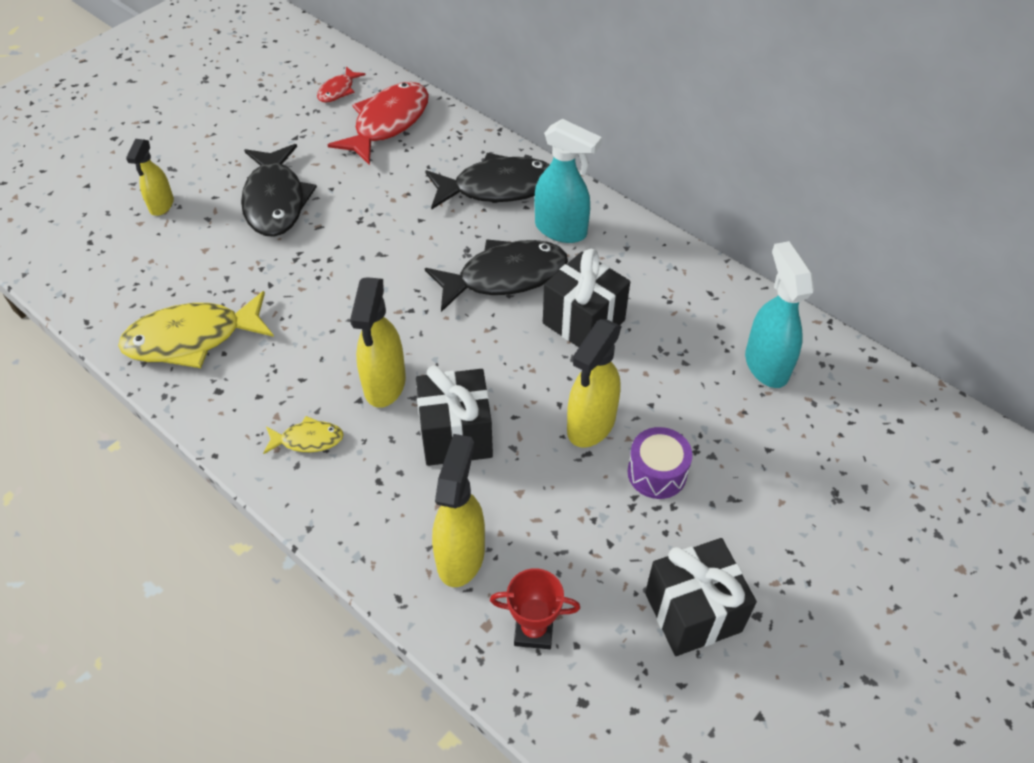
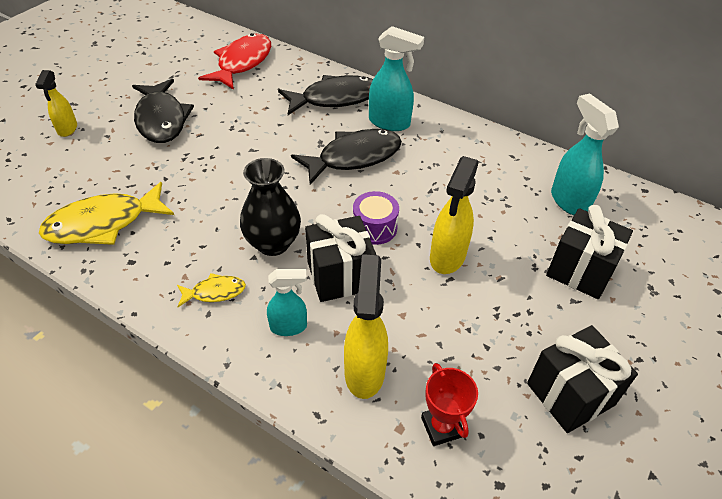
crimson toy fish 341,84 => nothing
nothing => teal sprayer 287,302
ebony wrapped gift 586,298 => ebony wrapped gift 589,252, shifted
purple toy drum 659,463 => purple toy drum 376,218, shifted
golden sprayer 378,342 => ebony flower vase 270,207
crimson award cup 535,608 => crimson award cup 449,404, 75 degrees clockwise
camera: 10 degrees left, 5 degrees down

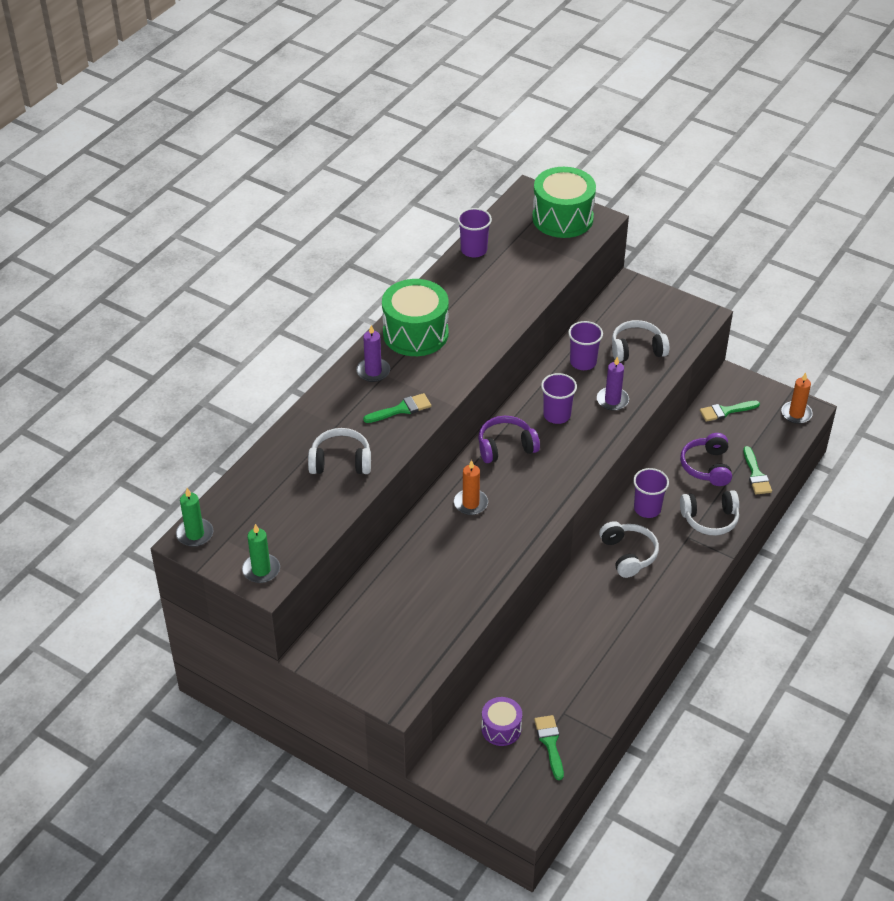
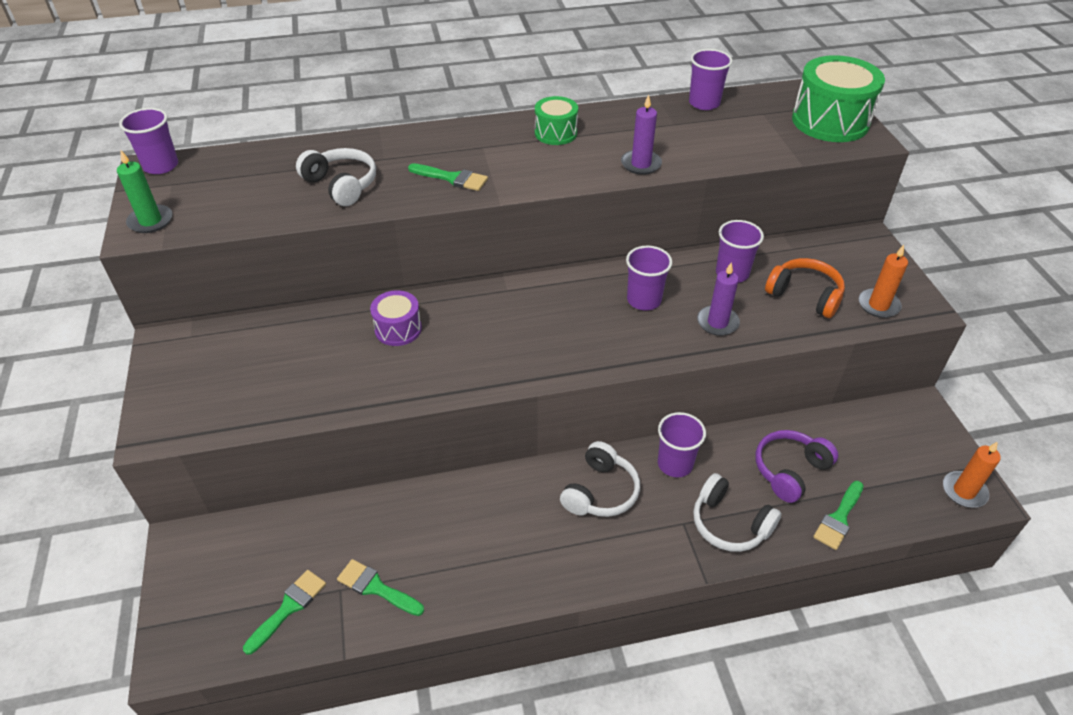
purple over-ear headphones 509,439 => nothing
purple pillar candle 373,353 => purple pillar candle 641,135, shifted
bright orange pillar candle 471,487 => bright orange pillar candle 883,281, shifted
purple toy drum 501,721 => purple toy drum 396,318, shifted
green paint brush 730,411 => green paint brush 380,587, shifted
green pillar candle 194,517 => purple tumbler 148,141
pure white over-ear headphones 640,341 => bright orange over-ear headphones 805,288
green toy drum 415,317 => green toy drum 556,120, x0.56
camera: 45 degrees right, 0 degrees up

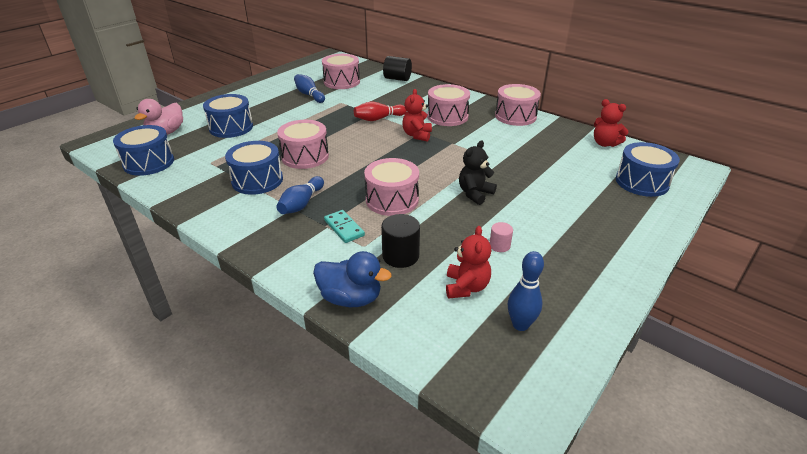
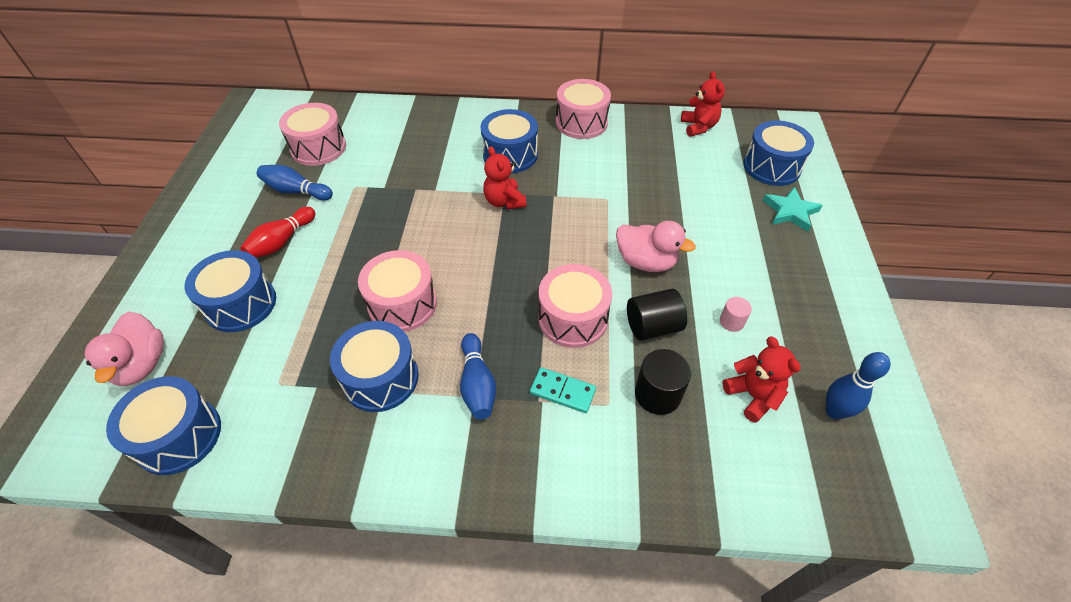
cobalt rubber duck 352,279 => nothing
nothing => teal five-pointed star 793,209
crimson bowling pin 380,111 => crimson bowling pin 277,232, shifted
ebony cylinder 397,68 => ebony cylinder 657,315, shifted
ebony teddy bear 478,173 => pink rubber duck 656,246
pink toy drum 448,105 => cobalt toy drum 509,141
crimson teddy bear 611,123 => crimson teddy bear 703,104, 105 degrees counterclockwise
camera: 35 degrees left, 15 degrees up

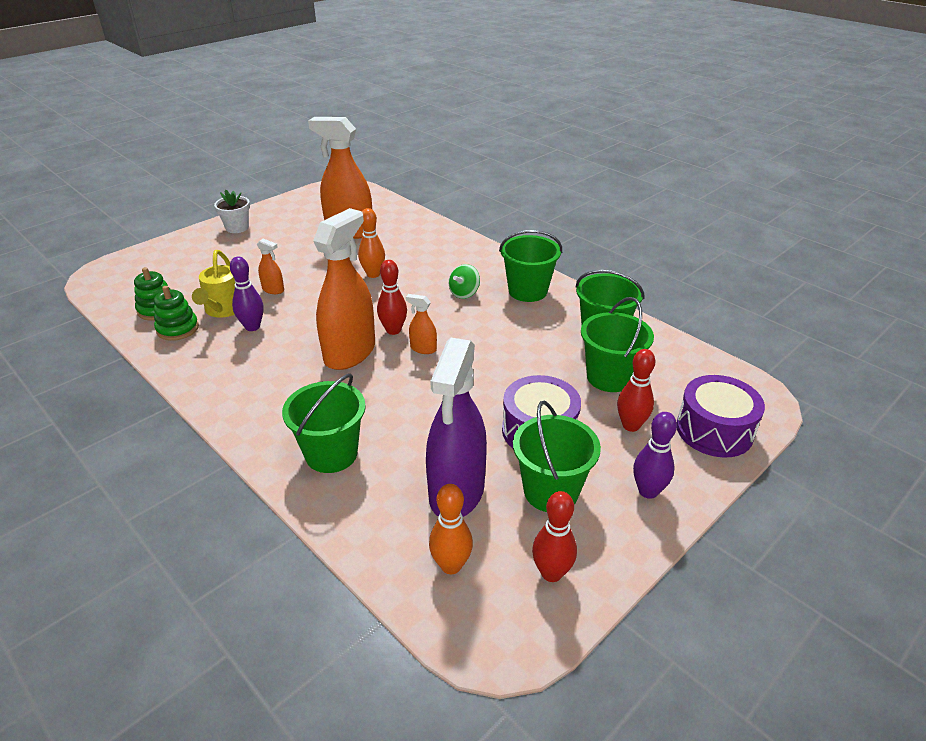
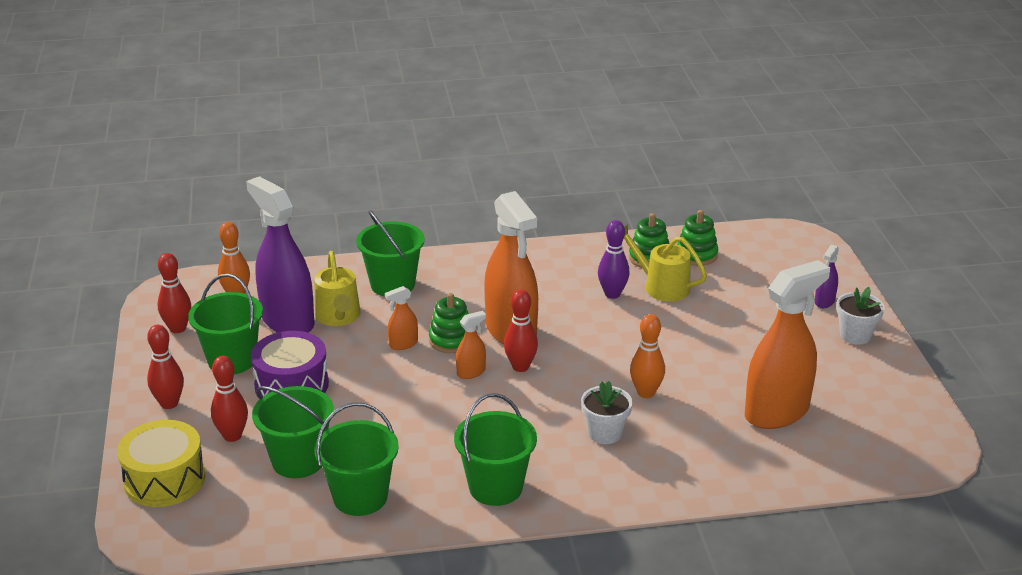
green whirligig 464,281 => nothing
nothing => golden watering can 337,288
nothing => green stacking toy 449,323
nothing => pure white plant pot 606,412
nothing => purple sprayer 827,276
bright orange sprayer 270,266 => bright orange sprayer 401,318, shifted
purple bowling pin 655,455 => crimson bowling pin 165,367
purple toy drum 721,416 => golden toy drum 161,463
camera: 125 degrees right, 5 degrees down

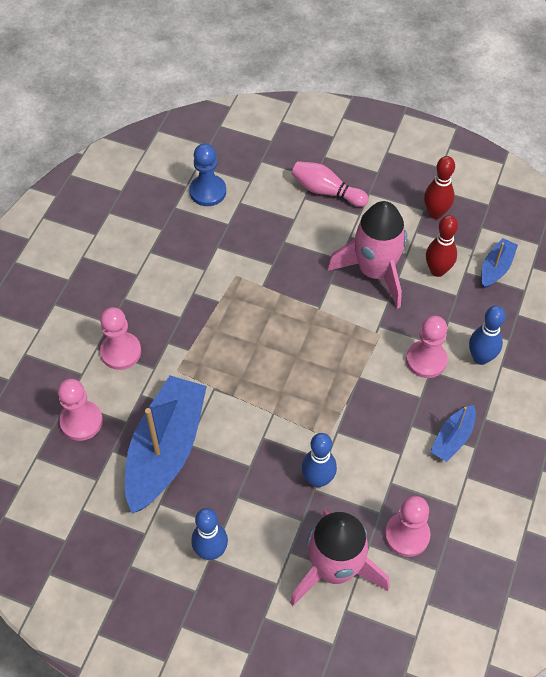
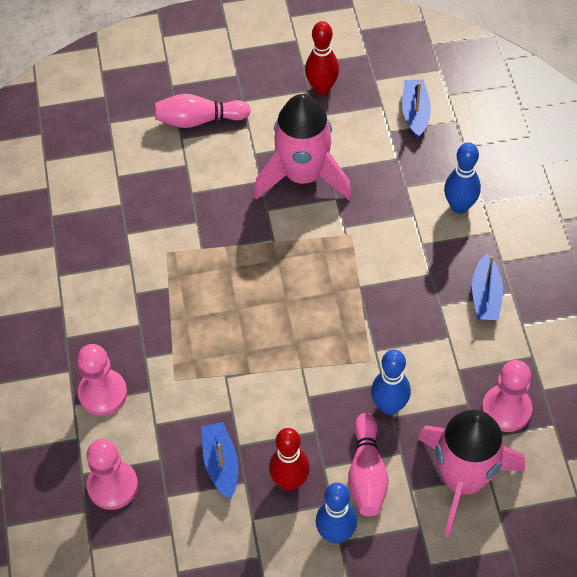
cobalt game pawn 207,174 => nothing
pink game pawn 427,347 => nothing
nothing => pink bowling pin 368,464
crimson bowling pin 442,246 => crimson bowling pin 289,459, shifted
cobalt toy boat 166,445 => cobalt toy boat 220,460, x0.47
camera: 30 degrees left, 0 degrees up

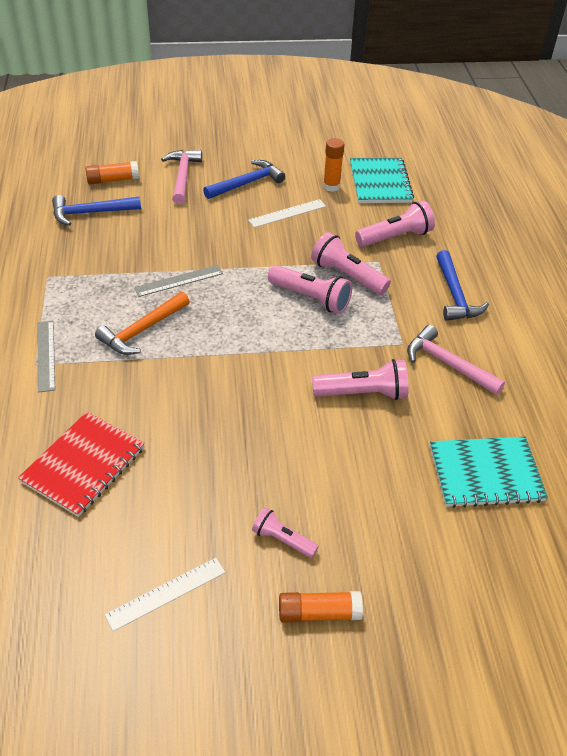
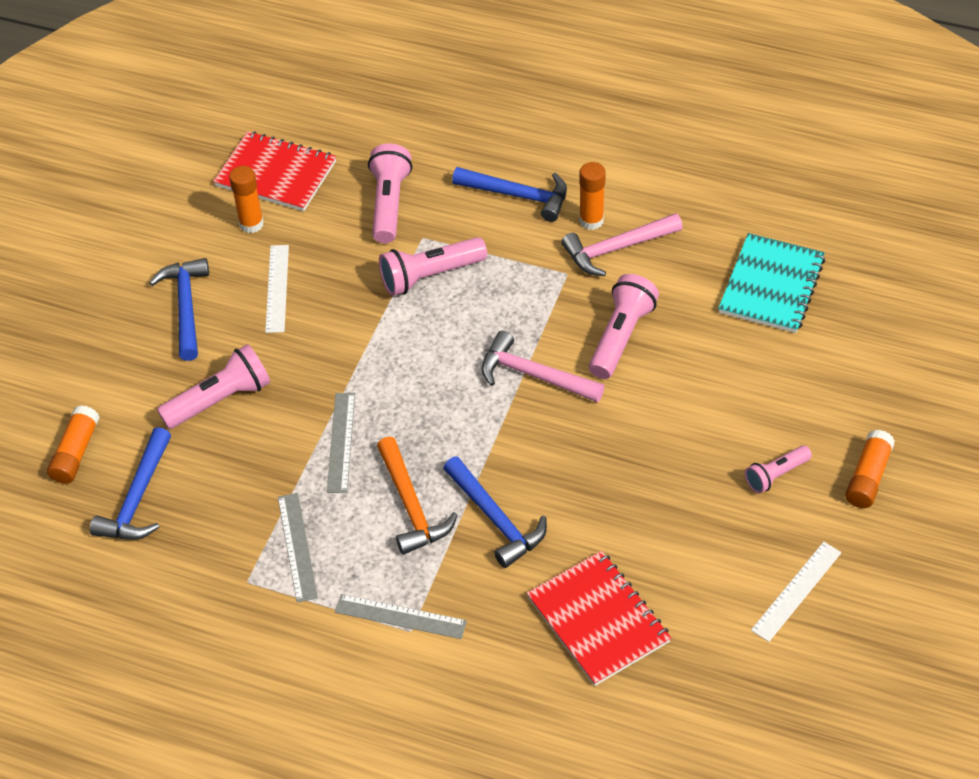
nothing => grey measuring stick 298,548
nothing => cobalt claw hammer 495,512
nothing => bright orange glue stick 592,196
pink claw hammer 181,177 => pink claw hammer 543,367, shifted
pink torch 310,289 => pink torch 213,386, shifted
teal notebook 382,180 => crimson notebook 274,171
pure white measuring stick 165,594 => pure white measuring stick 796,592, 45 degrees clockwise
camera: 60 degrees left, 5 degrees up

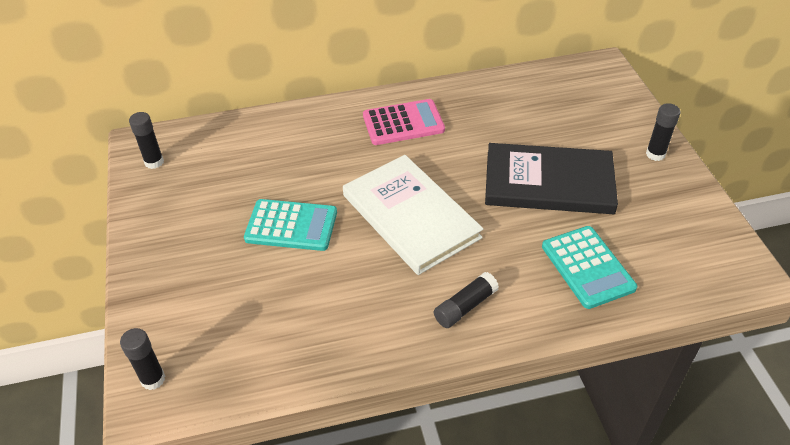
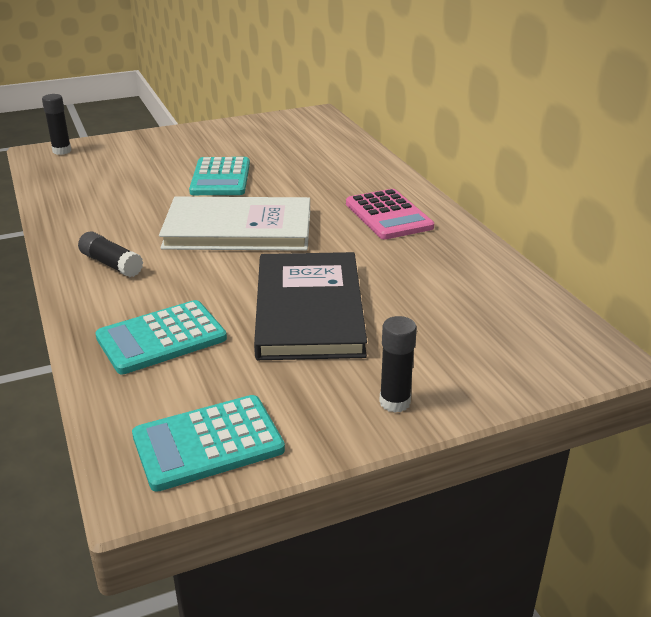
ebony glue stick 146,140 => nothing
nothing => teal adding machine 208,443
pure white hardback 413,215 => pure white hardback 234,224, 45 degrees clockwise
camera: 80 degrees right, 15 degrees down

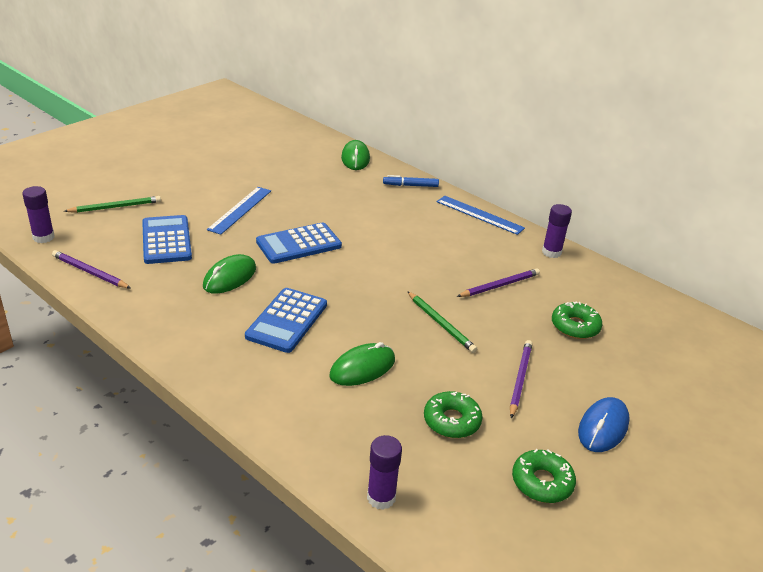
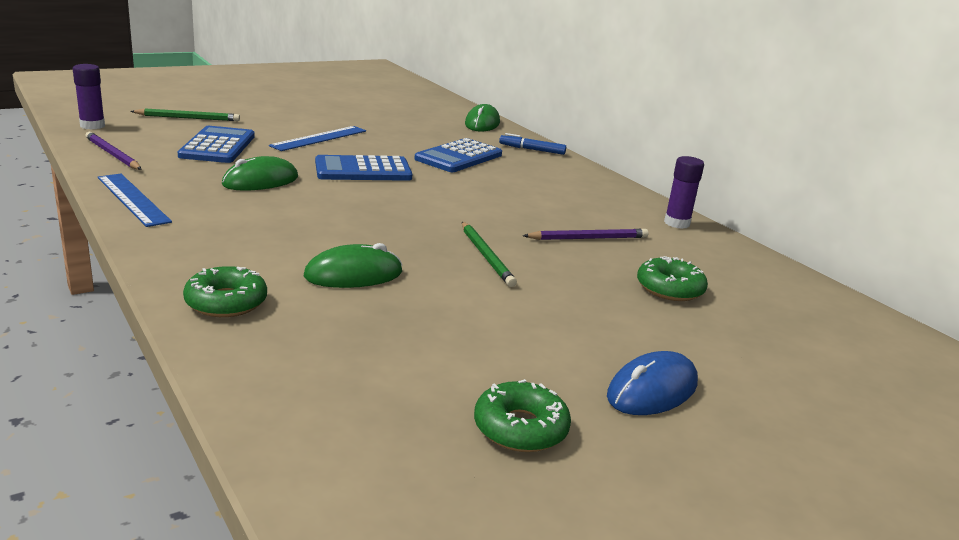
purple glue stick 384,472 => nothing
purple lead pencil 521,379 => nothing
cobalt adding machine 286,320 => cobalt adding machine 458,155, shifted
green donut 453,414 => green donut 225,291, shifted
cobalt measuring stick 481,215 => cobalt measuring stick 135,200, shifted
camera: 15 degrees right, 10 degrees down

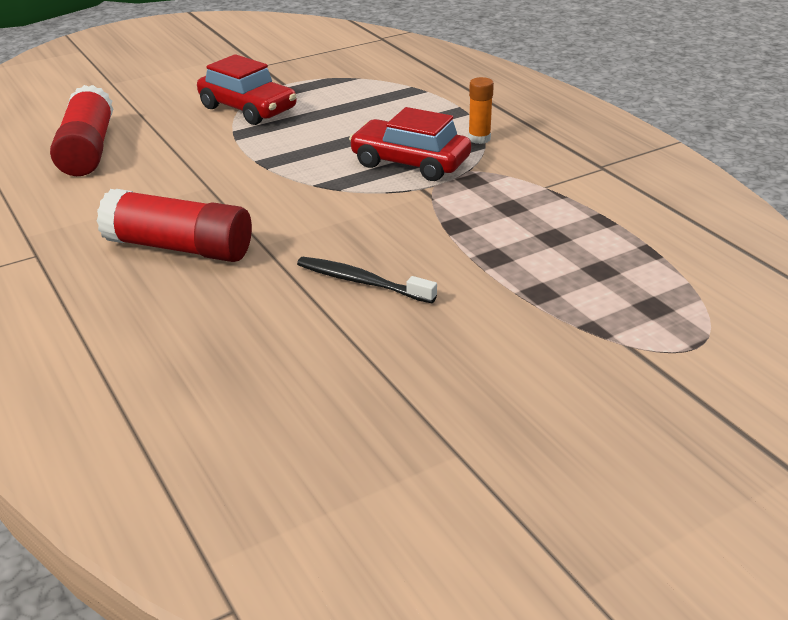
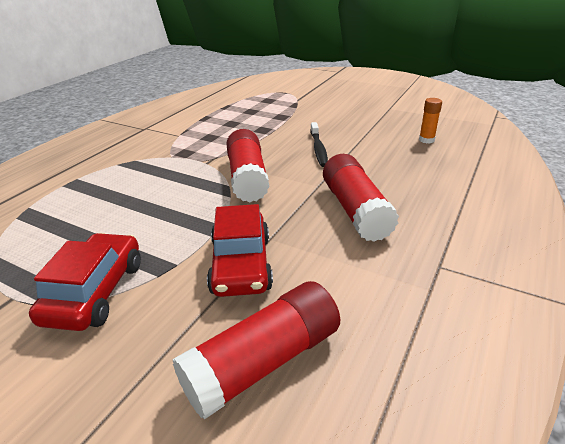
nothing => crimson glue stick 248,165
crimson automobile 410,144 => crimson automobile 240,250, shifted
bright orange glue stick 481,110 => bright orange glue stick 430,121, shifted
camera: 120 degrees left, 0 degrees up

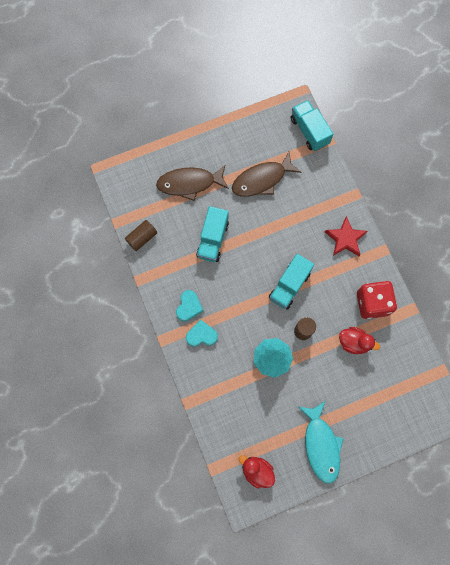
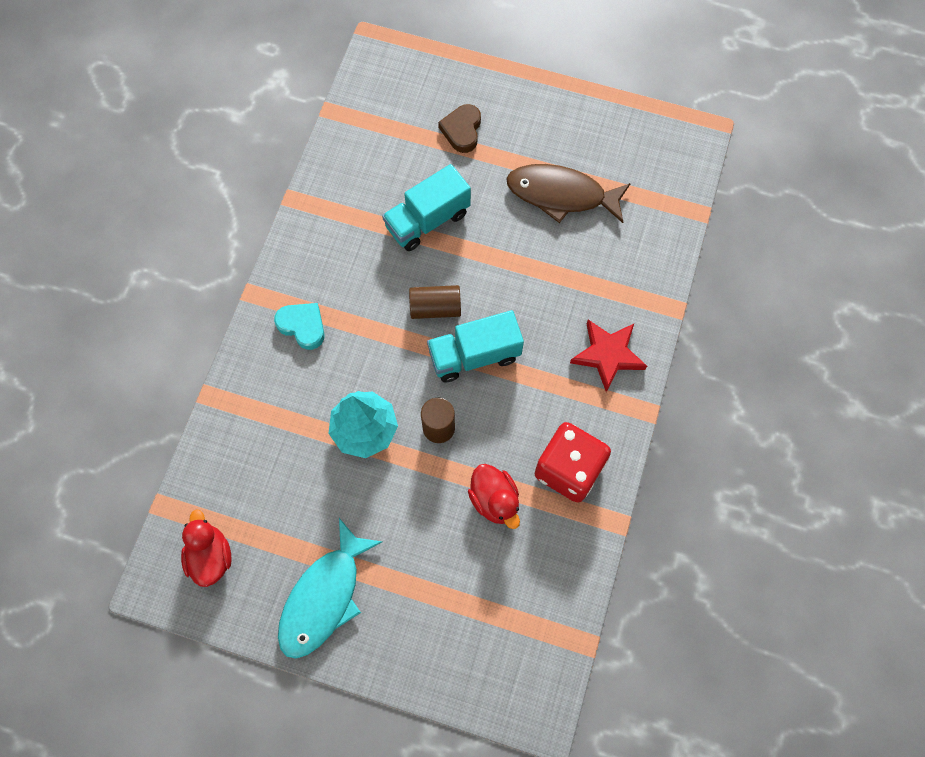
teal heart 189,305 => nothing
teal lorry 312,125 => nothing
brown cylinder 141,235 => brown cylinder 435,302, shifted
brown toy fish 192,183 => brown heart 459,128
camera: 40 degrees right, 5 degrees down

